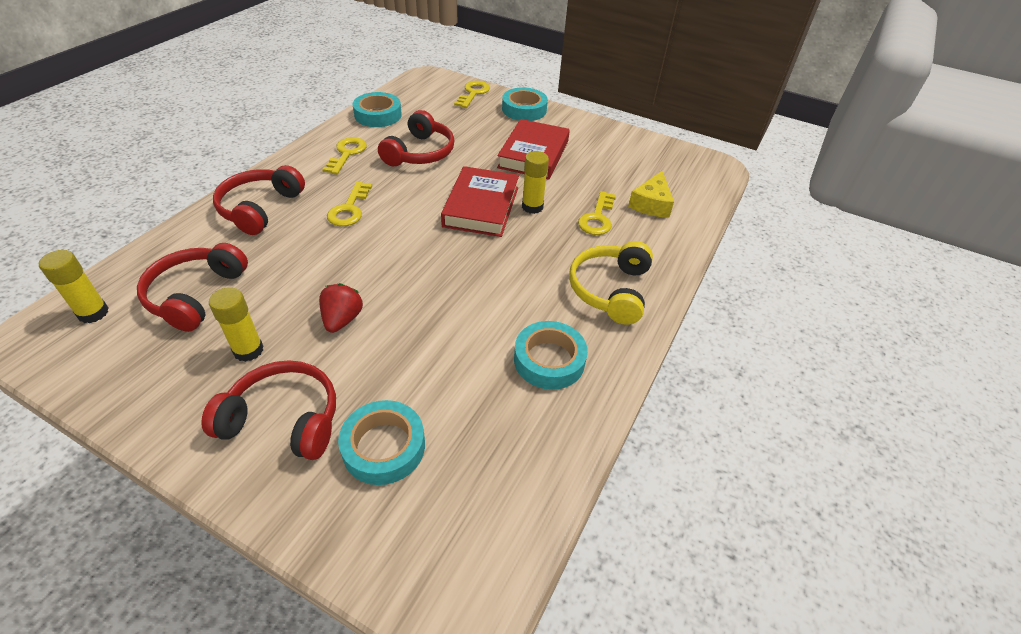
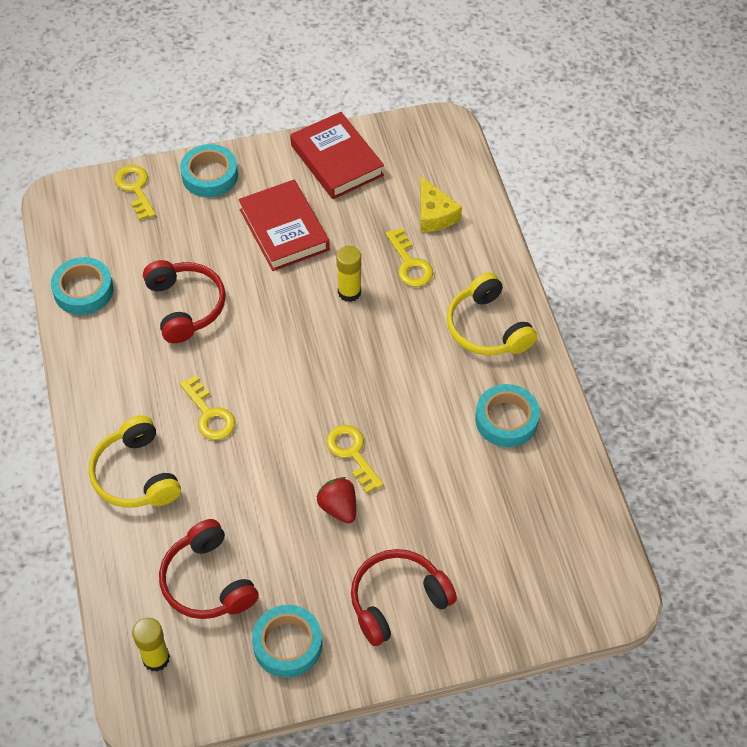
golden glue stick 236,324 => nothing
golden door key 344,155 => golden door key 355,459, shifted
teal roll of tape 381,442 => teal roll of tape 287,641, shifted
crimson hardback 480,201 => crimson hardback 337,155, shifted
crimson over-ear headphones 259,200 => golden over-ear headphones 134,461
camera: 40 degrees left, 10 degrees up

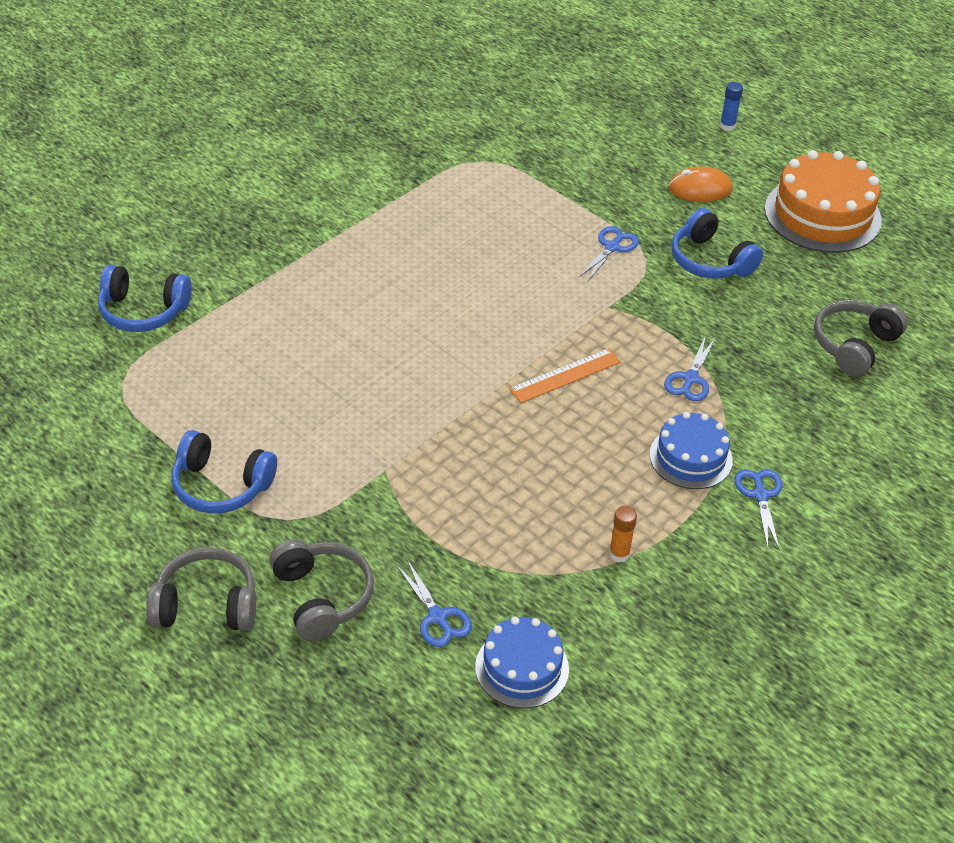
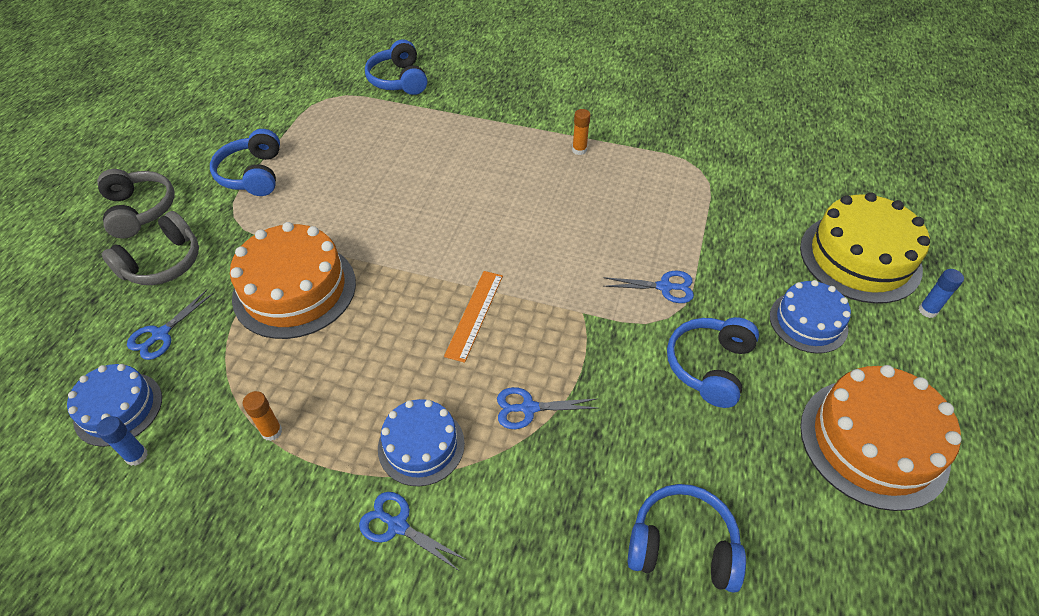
nothing => cobalt glue stick 122,441
nothing => bright orange gateau 293,280
nothing => bright orange glue stick 581,132
nothing => golden gateau 865,248
bright orange mouse 700,184 => cobalt gateau 810,316
grey over-ear headphones 861,338 => cobalt over-ear headphones 687,538
bright orange measuring stick 565,375 => bright orange measuring stick 473,317, 75 degrees clockwise
cobalt shears 758,510 => cobalt shears 413,531, 120 degrees counterclockwise
camera: 65 degrees right, 5 degrees up

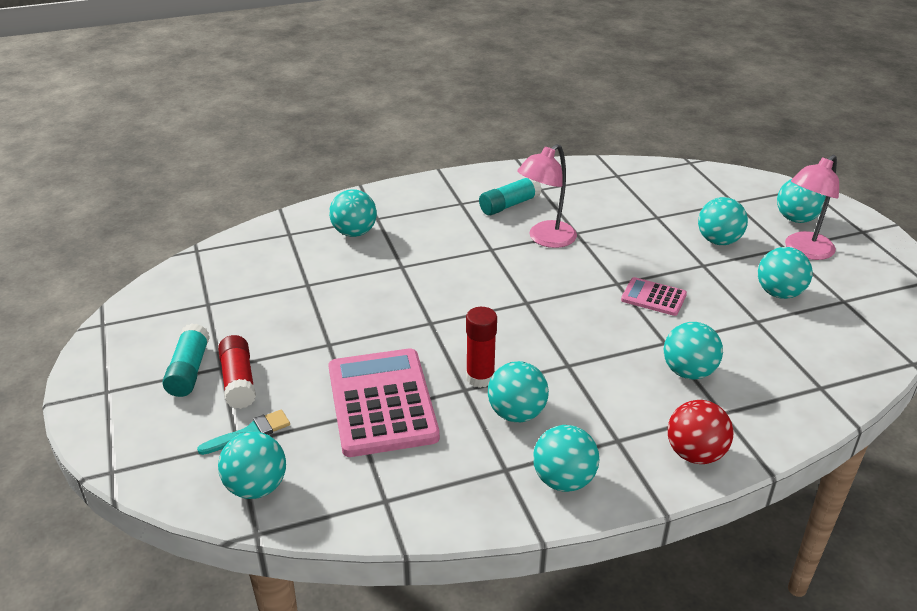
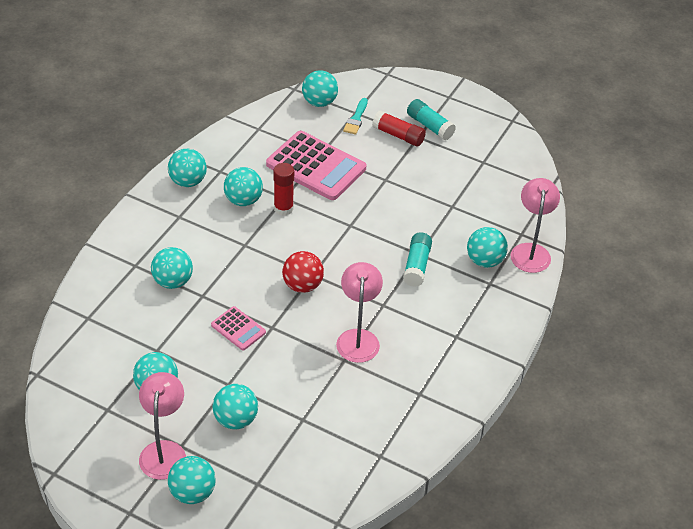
nothing => pink desk lamp 535,225
teal glue stick 510,196 => teal glue stick 417,259, shifted
crimson sphere 700,432 => crimson sphere 303,272, shifted
pink adding machine 654,296 => pink adding machine 238,328, 60 degrees clockwise
camera: 135 degrees right, 10 degrees up

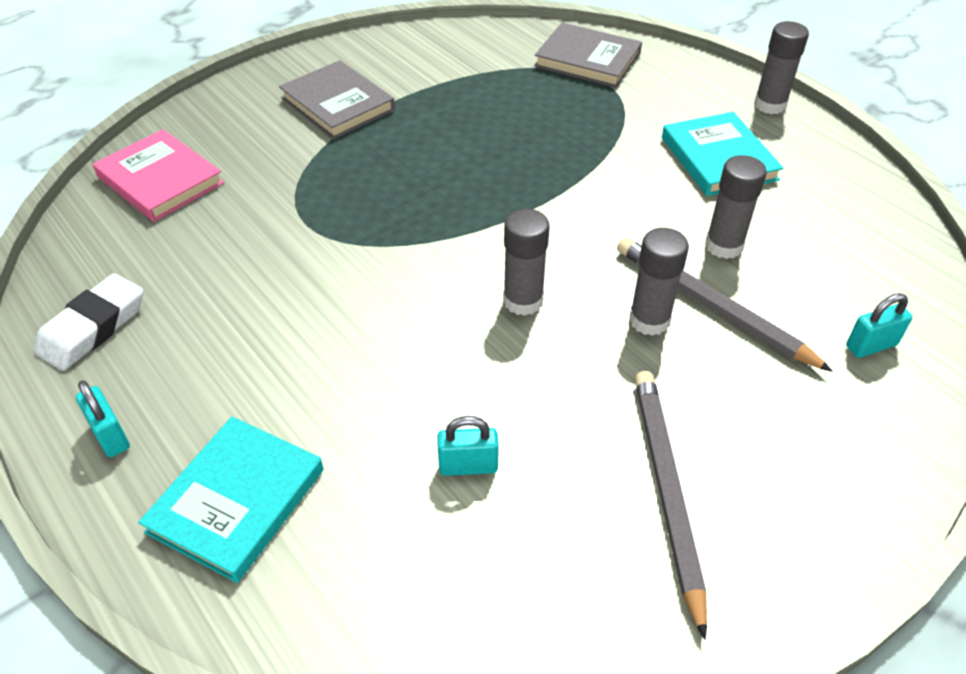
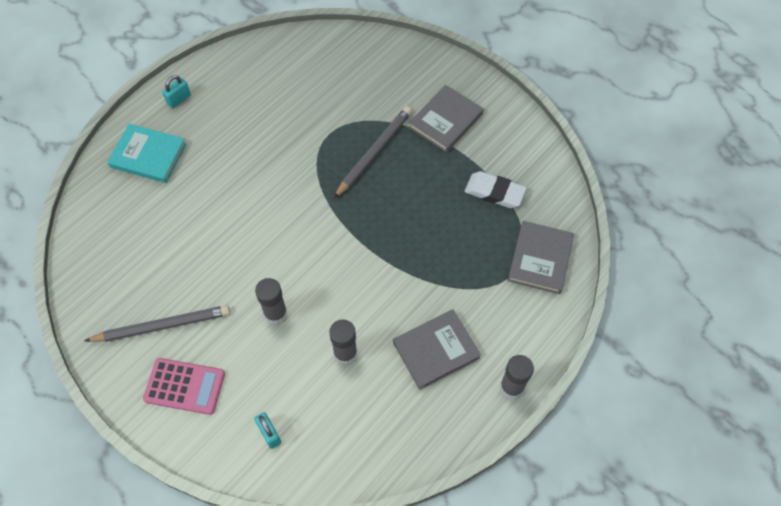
pink hardback 158,175 => nothing
teal small lock 468,446 => nothing
grey glue stick 526,262 => nothing
nothing => pink adding machine 184,386
pure white eraser 88,322 => pure white eraser 496,189, shifted
grey lead pencil 725,304 => grey lead pencil 373,152, shifted
teal hardback 723,154 => grey hardback 437,350
camera: 80 degrees right, 15 degrees up

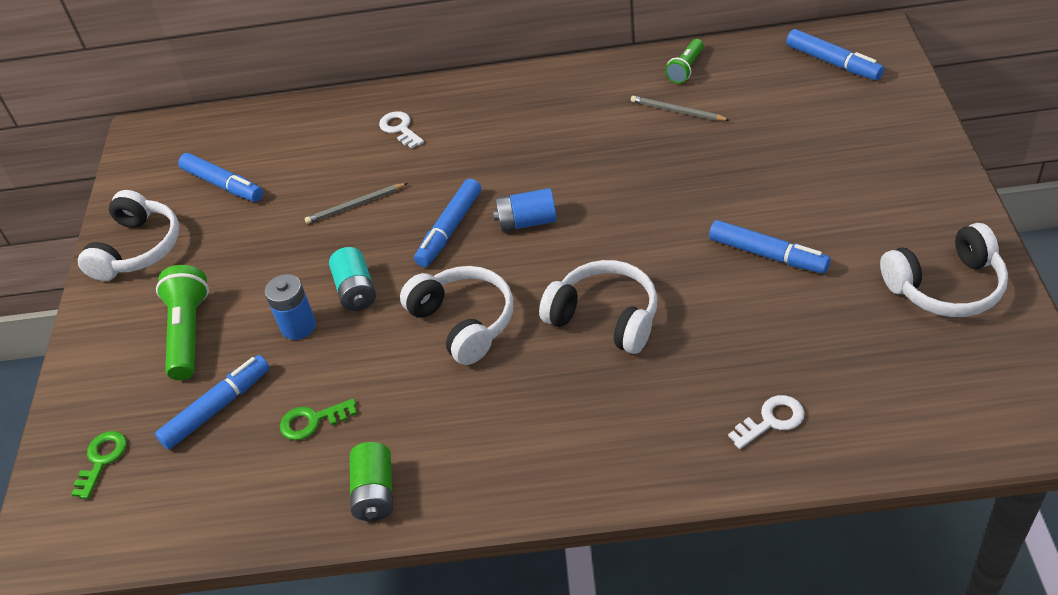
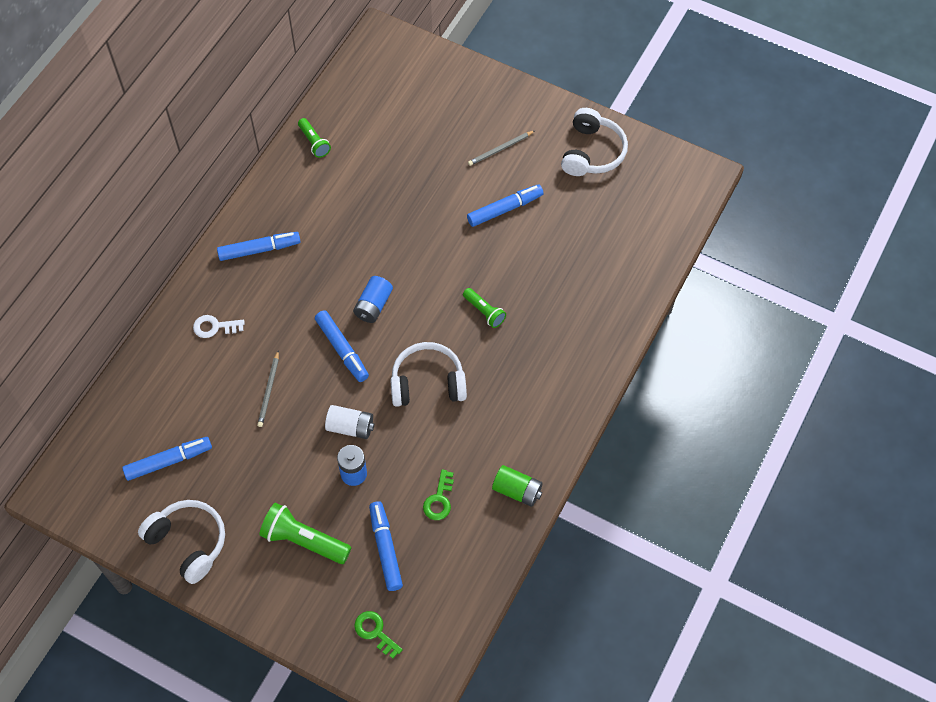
pure white door key 766,422 => nothing
grey lead pencil 680,108 => grey lead pencil 501,148, shifted
cobalt marker pen 835,54 => cobalt marker pen 259,246, shifted
pure white over-ear headphones 598,307 => green torch 484,308
teal AA battery 352,279 => pure white AA battery 349,422
camera: 65 degrees left, 15 degrees up

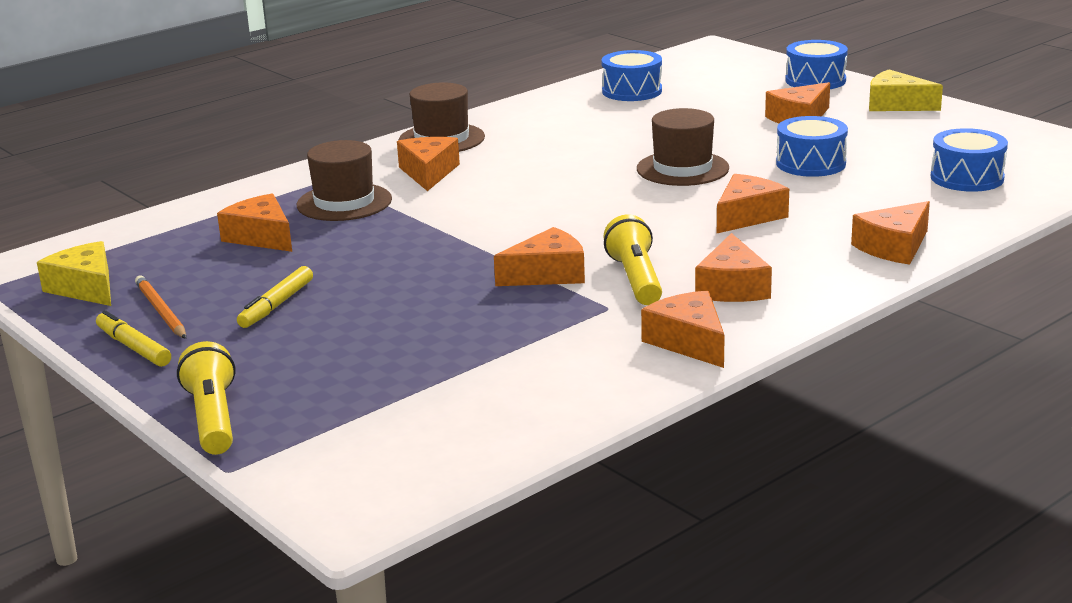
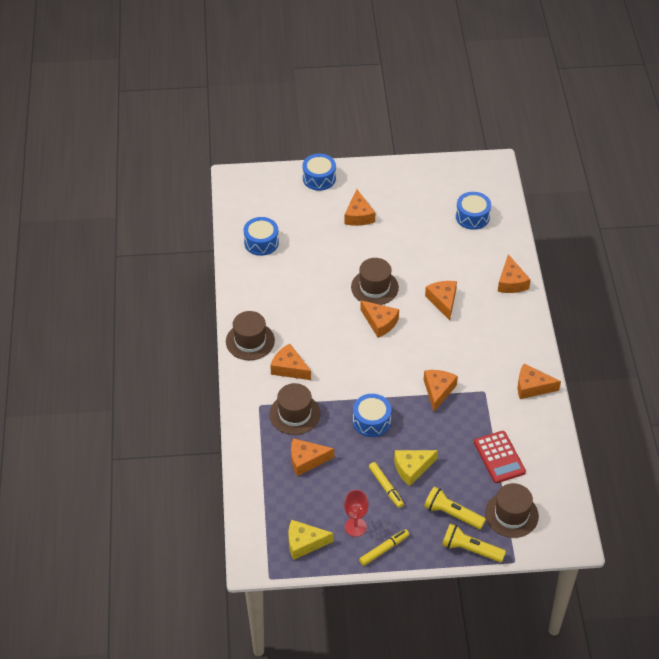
nothing => crimson adding machine 500,457
nothing => brown hat 512,510
golden torch 632,259 => golden torch 455,507, shifted
bright orange cheese wedge 733,267 => bright orange cheese wedge 379,319, shifted
cobalt toy drum 812,146 => cobalt toy drum 372,415, shifted
golden cheese wedge 906,90 => golden cheese wedge 416,468, shifted
bright orange lead pencil 160,307 => crimson chalice 356,513
golden marker pen 133,338 => golden marker pen 384,547, 150 degrees clockwise
camera: 55 degrees left, 25 degrees up

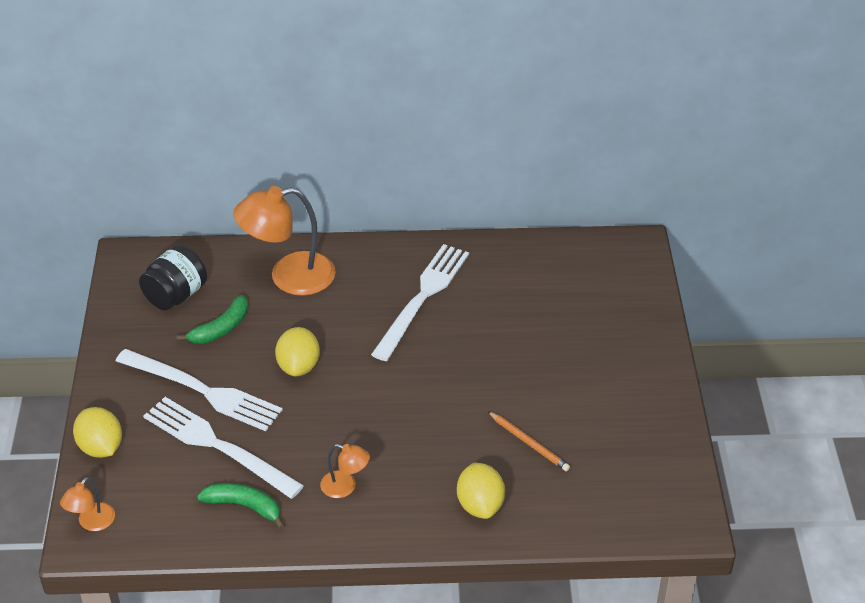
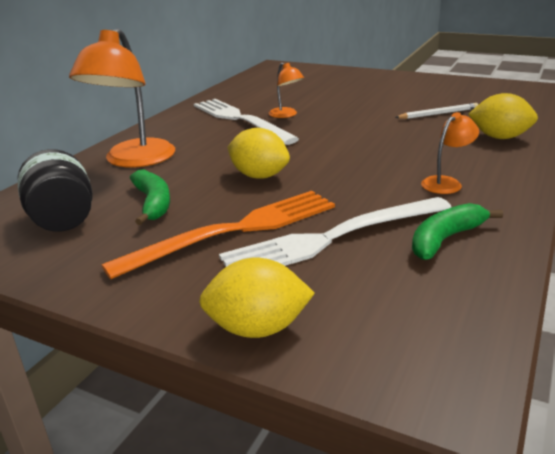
bright orange desk lamp 87,504 => bright orange desk lamp 286,90, shifted
pure white fork 199,390 => bright orange fork 218,235
bright orange lead pencil 529,441 => pure white lead pencil 436,111
camera: 60 degrees left, 15 degrees down

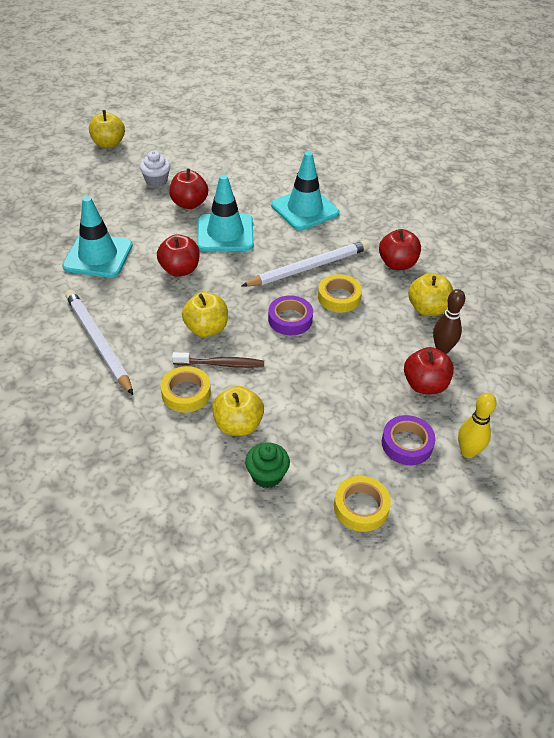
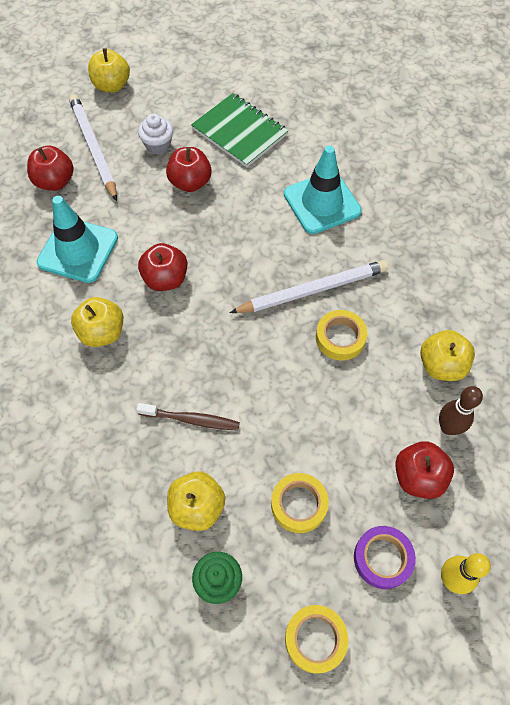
teal traffic cone 225,212 => nothing
purple roll of tape 290,315 => nothing
nothing => green notebook 239,130
pure white lead pencil 99,342 => pure white lead pencil 93,147, shifted
golden roll of tape 186,389 => golden roll of tape 300,503, shifted
golden toy apple 205,314 => golden toy apple 97,322, shifted
crimson toy apple 400,249 => crimson toy apple 50,168, shifted
camera: 10 degrees right, 15 degrees up

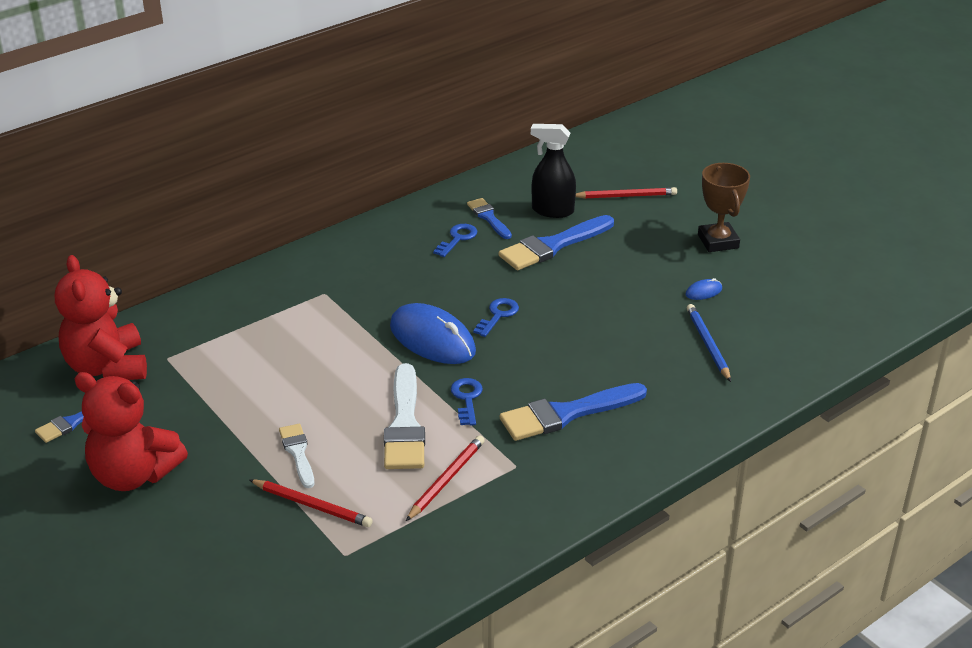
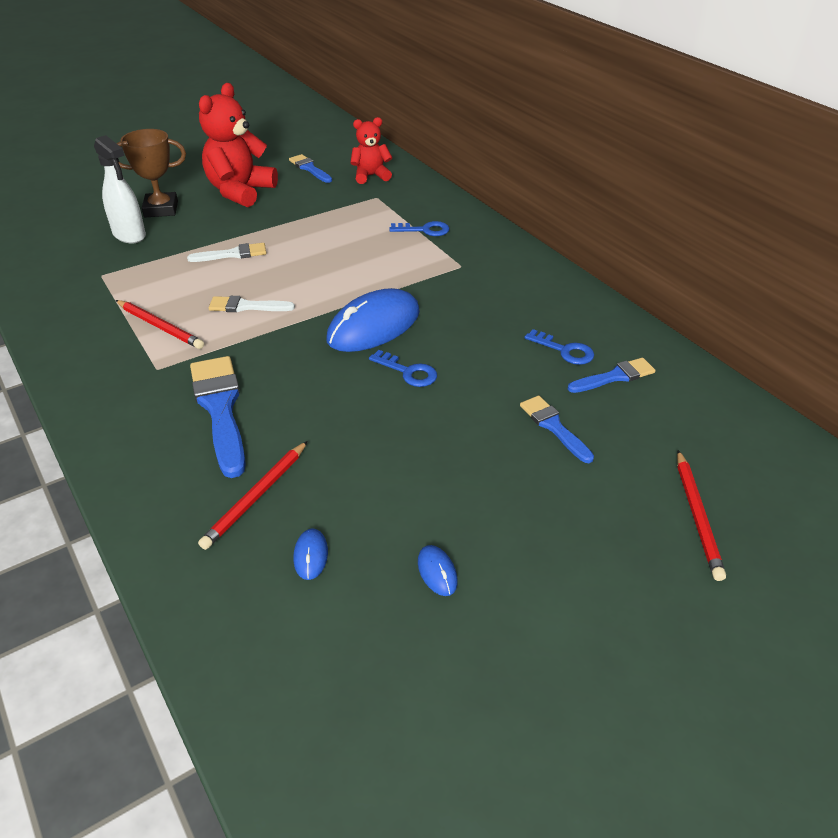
ebony sprayer 553,171 => nothing
nothing => pure white sprayer 120,189
crimson lead pencil 311,503 => crimson lead pencil 253,495, shifted
cobalt door key 467,402 => cobalt door key 419,228, shifted
brown award cup 724,207 => brown award cup 151,173, shifted
cobalt lead pencil 709,343 => cobalt mouse 310,554
crimson teddy bear 101,317 => crimson teddy bear 371,150, x0.58
pure white paint brush 404,416 => pure white paint brush 252,304, x0.57
cobalt paint brush 556,242 => cobalt paint brush 557,429, x0.57
camera: 95 degrees right, 5 degrees up

